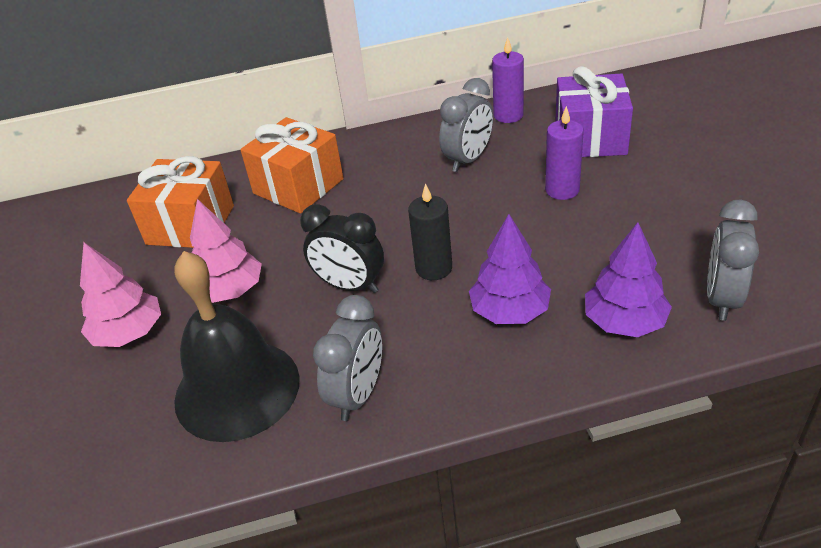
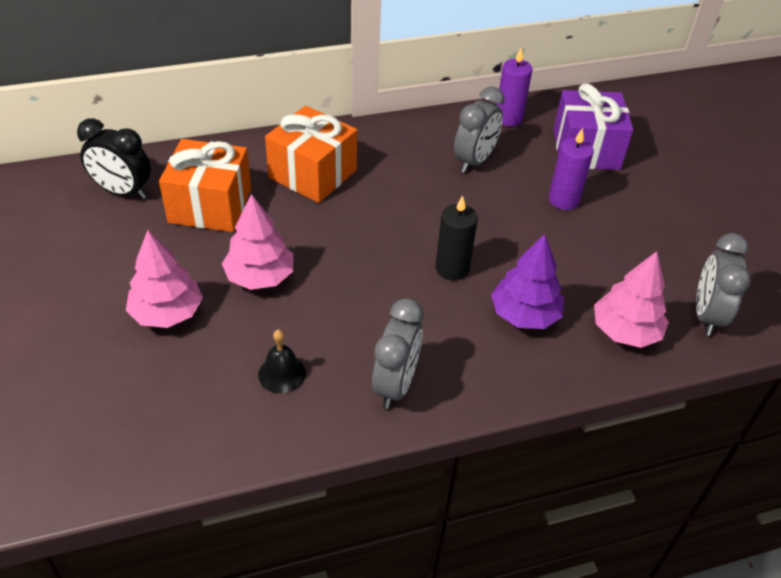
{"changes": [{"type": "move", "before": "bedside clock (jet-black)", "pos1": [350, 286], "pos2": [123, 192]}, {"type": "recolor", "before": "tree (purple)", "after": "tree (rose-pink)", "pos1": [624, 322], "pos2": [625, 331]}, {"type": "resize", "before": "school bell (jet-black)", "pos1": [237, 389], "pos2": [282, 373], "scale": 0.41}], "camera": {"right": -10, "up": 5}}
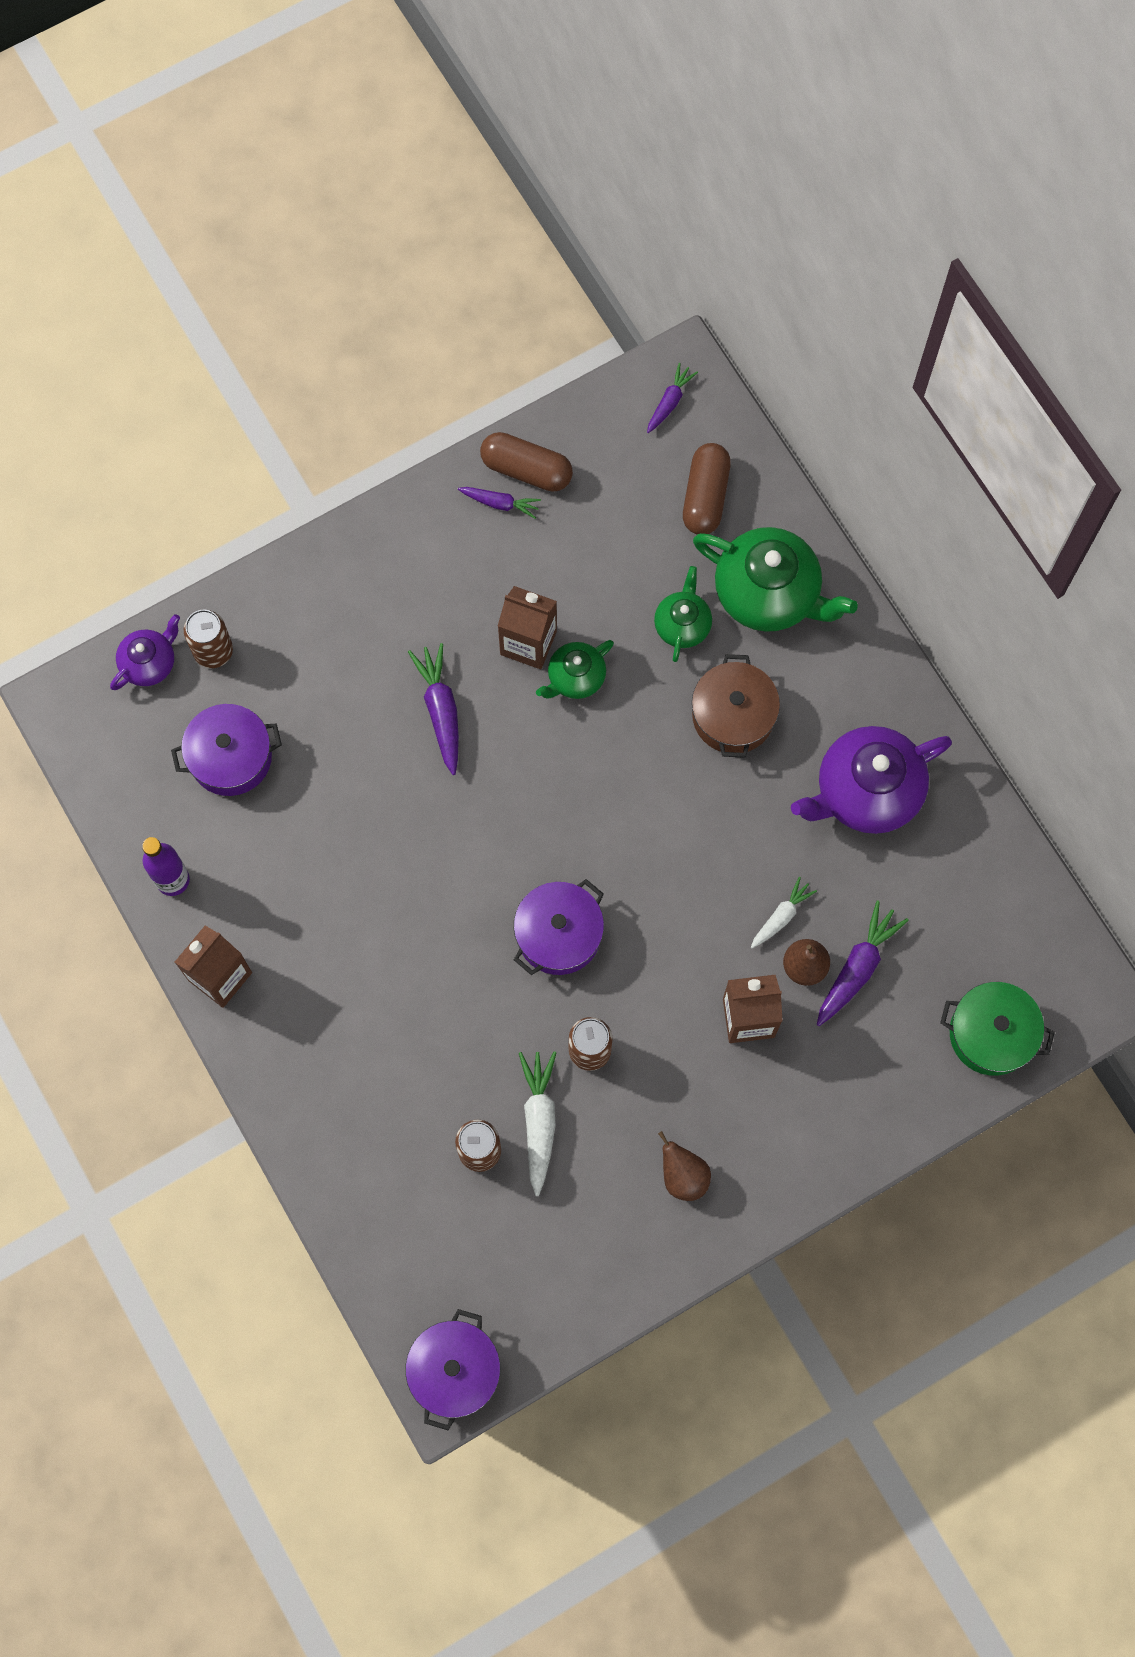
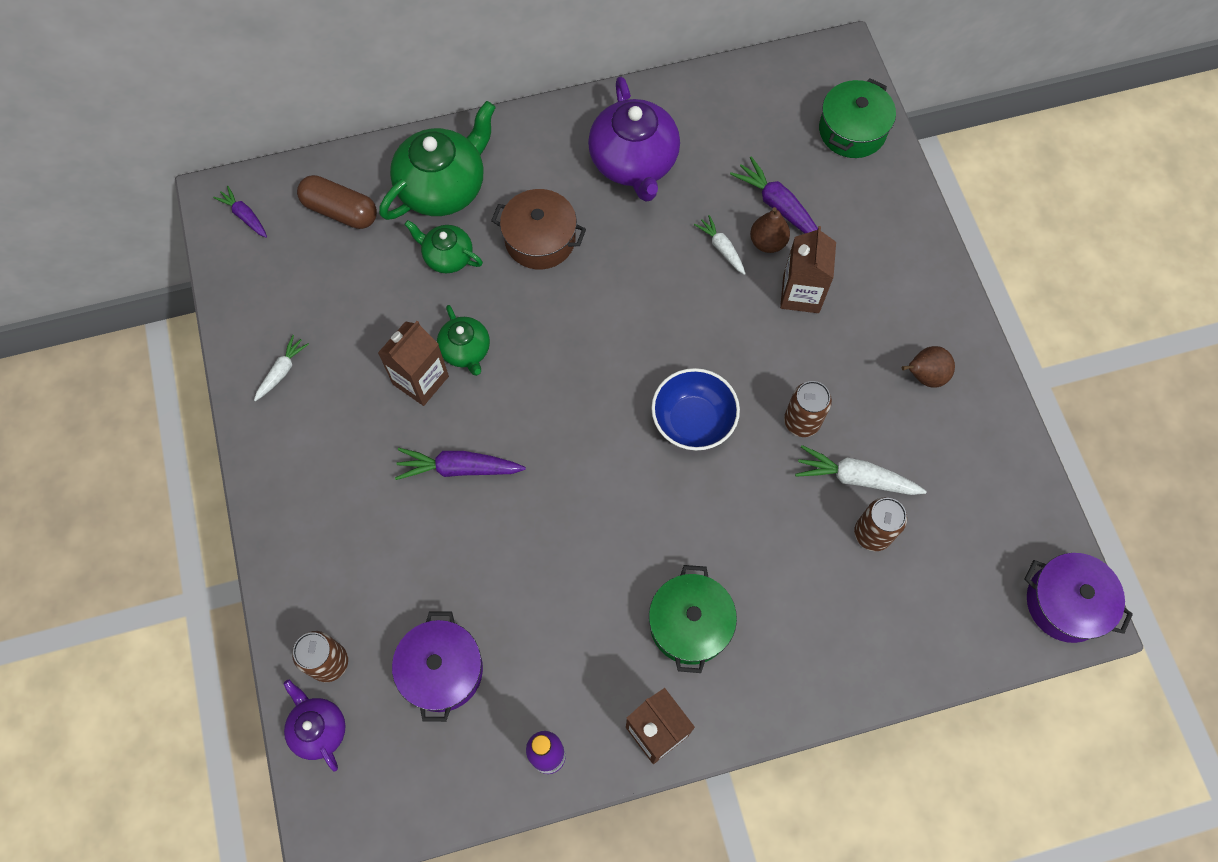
{"changes": [{"type": "delete", "before": "pill (dark brown)", "pos1": [526, 470]}, {"type": "recolor", "before": "toy carrot (purple)", "after": "toy carrot (snow-white)", "pos1": [500, 503], "pos2": [282, 371]}, {"type": "replace", "before": "stockpot (purple)", "after": "serving bowl (royal blue)", "pos1": [558, 934], "pos2": [693, 421]}, {"type": "insert", "after": "stockpot (green)", "pos2": [690, 624]}], "camera": {"right": -75, "up": -5}}
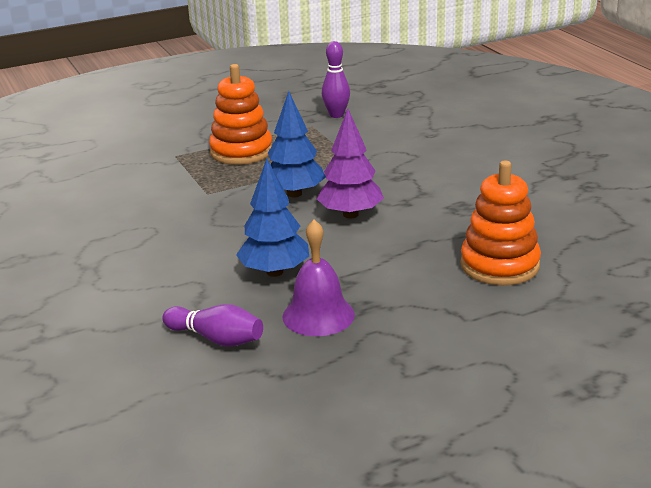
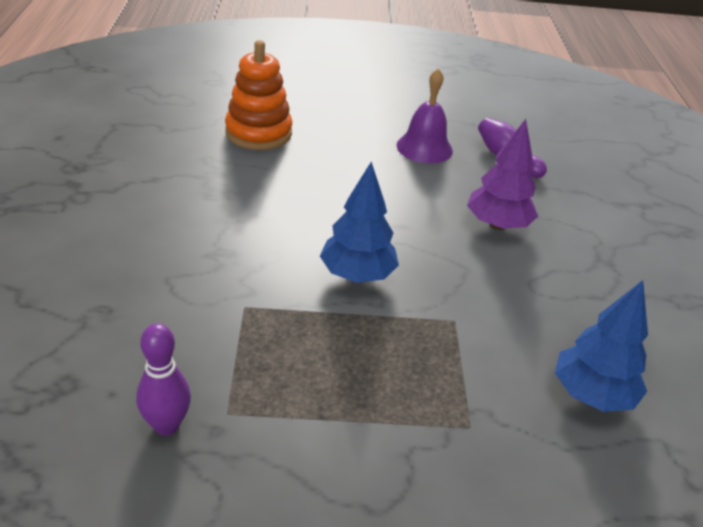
{"changes": [{"type": "delete", "before": "stacking rings (orange)", "pos1": [241, 151]}, {"type": "move", "before": "tree (purple)", "pos1": [350, 214], "pos2": [497, 225]}, {"type": "move", "before": "tree (royal blue)", "pos1": [274, 272], "pos2": [592, 395]}], "camera": {"right": -160, "up": 10}}
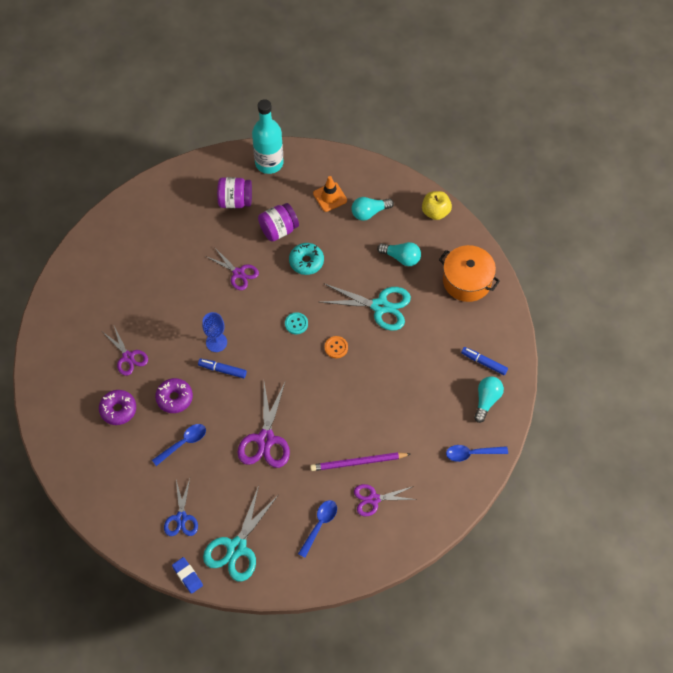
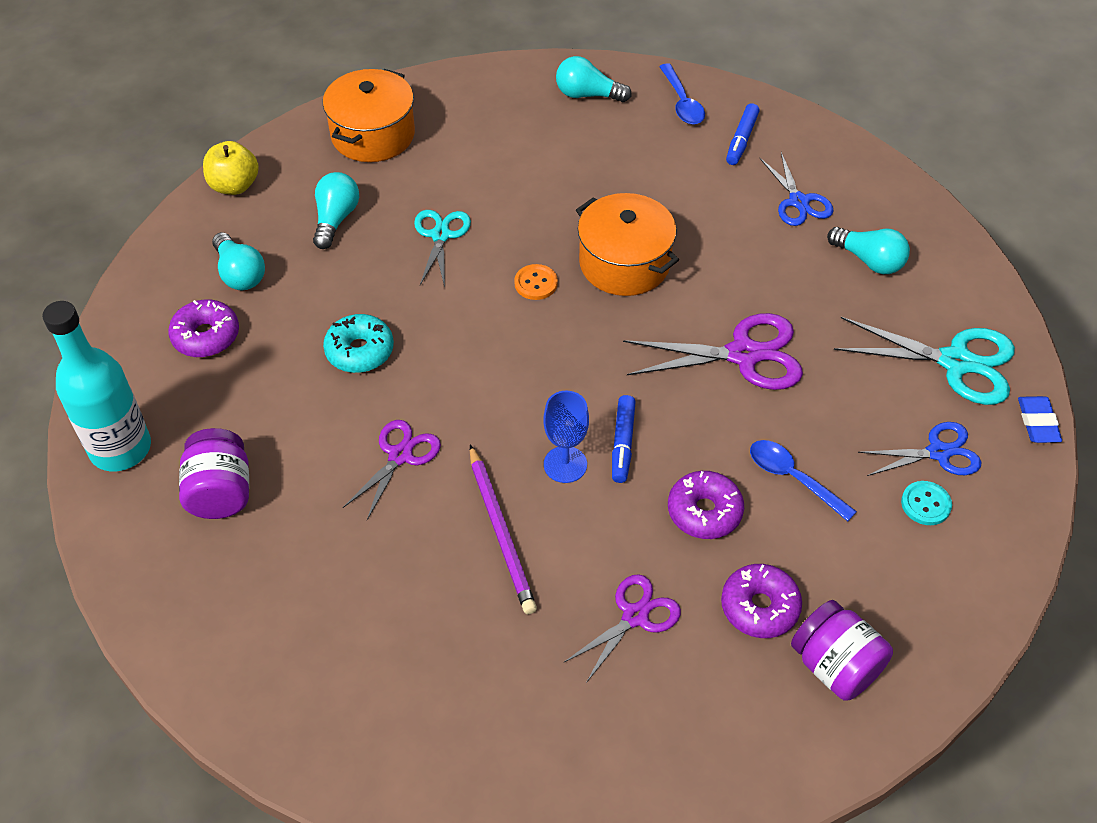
{"changes": [{"type": "replace", "before": "road cone (orange)", "after": "donut (purple)", "pos1": [330, 197], "pos2": [206, 336]}, {"type": "move", "before": "preserve jar (purple)", "pos1": [278, 230], "pos2": [835, 666]}, {"type": "resize", "before": "scissors (teal)", "pos1": [380, 306], "pos2": [440, 235], "scale": 0.64}, {"type": "move", "before": "sewing button (teal)", "pos1": [296, 324], "pos2": [925, 504]}, {"type": "move", "before": "felt pen (royal blue)", "pos1": [484, 362], "pos2": [741, 140]}, {"type": "move", "before": "wooden pencil (purple)", "pos1": [358, 462], "pos2": [501, 532]}, {"type": "recolor", "before": "scissors (purple)", "after": "scissors (royal blue)", "pos1": [374, 499], "pos2": [798, 201]}, {"type": "replace", "before": "spoon (royal blue)", "after": "bulb (teal)", "pos1": [319, 525], "pos2": [869, 260]}, {"type": "rotate", "before": "eraser (royal blue)", "pos1": [187, 576], "pos2": [1037, 422], "turn": -45}, {"type": "insert", "after": "stockpot (orange)", "pos2": [624, 263]}], "camera": {"right": -100, "up": -10}}
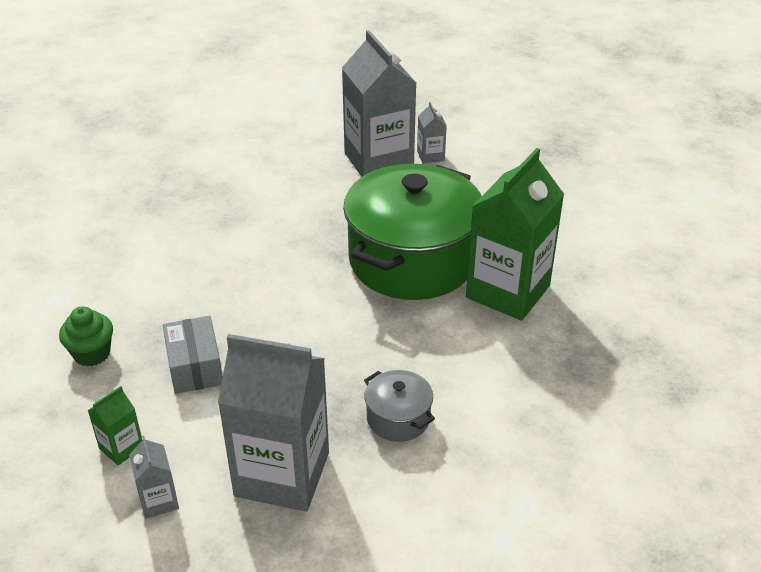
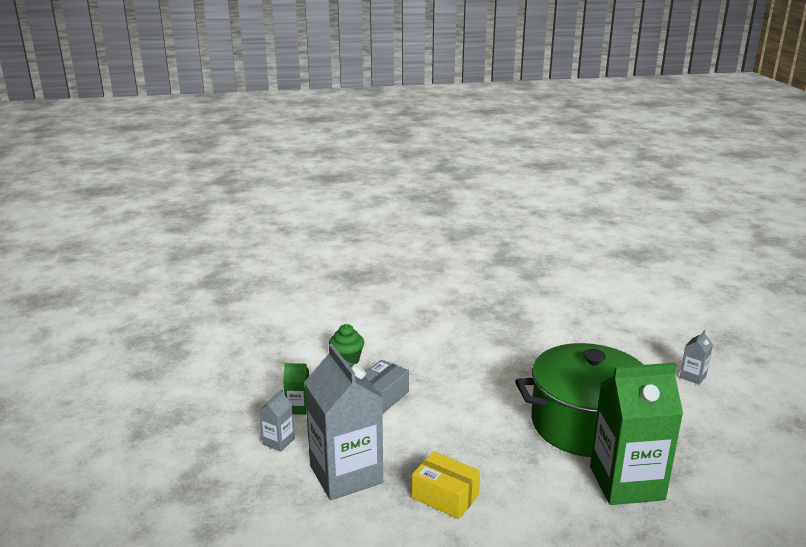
{"changes": [{"type": "delete", "before": "juice carton (ash-grey)", "pos1": [378, 161]}, {"type": "replace", "before": "stockpot (ash-grey)", "after": "parcel (bright yellow)", "pos1": [398, 418], "pos2": [445, 496]}], "camera": {"right": 50, "up": -15}}
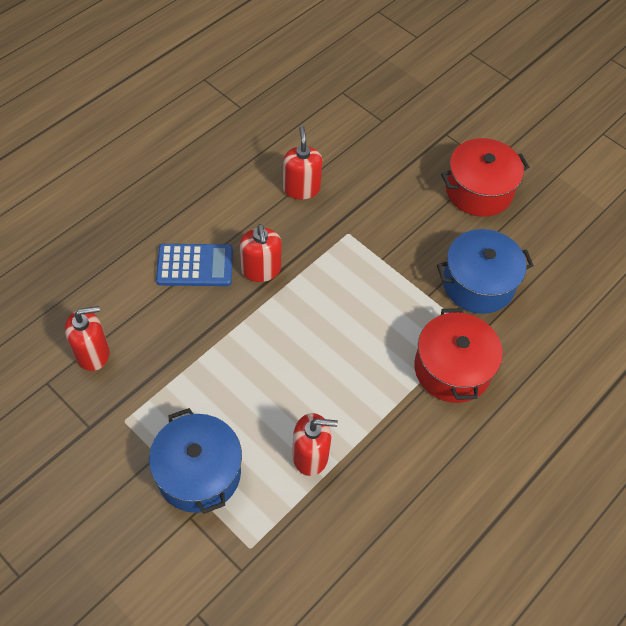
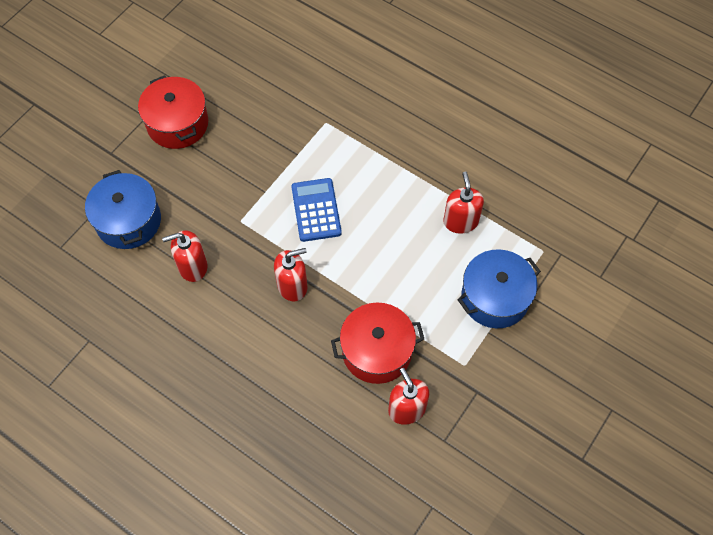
{"changes": [{"type": "move", "before": "stockpot (royal blue)", "pos1": [478, 283], "pos2": [128, 221]}, {"type": "move", "before": "pocket calculator (royal blue)", "pos1": [195, 265], "pos2": [316, 210]}, {"type": "move", "before": "stockpot (red)", "pos1": [452, 368], "pos2": [377, 351]}], "camera": {"right": -95, "up": 5}}
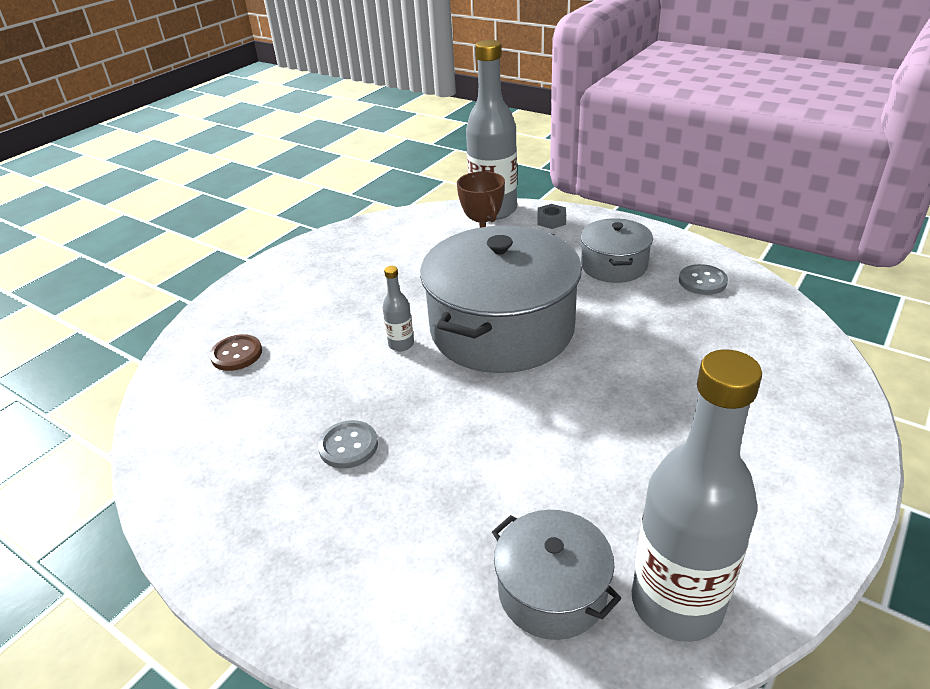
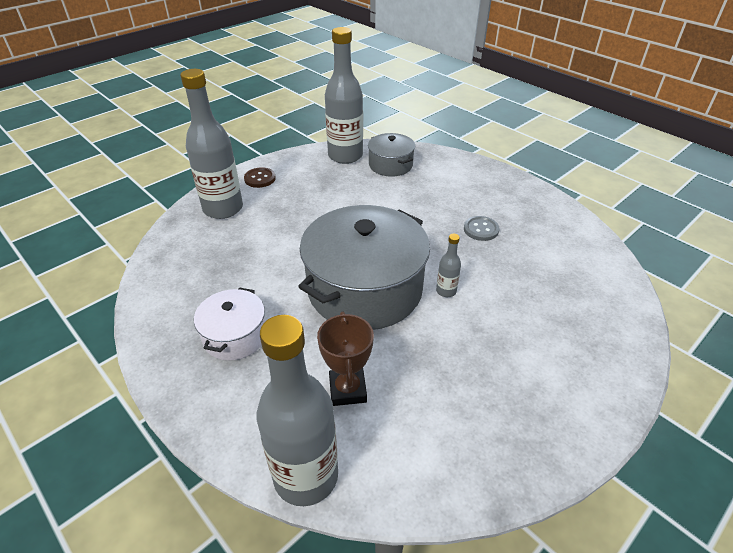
{"changes": [{"type": "delete", "before": "hexagon nut (ash-grey)", "pos1": [551, 221]}, {"type": "recolor", "before": "stockpot (ash-grey)", "after": "stockpot (snow-white)", "pos1": [613, 265], "pos2": [235, 336]}, {"type": "delete", "before": "sewing button (ash-grey)", "pos1": [702, 281]}, {"type": "move", "before": "sewing button (dark brown)", "pos1": [236, 354], "pos2": [260, 179]}, {"type": "insert", "after": "drink bottle (ash-grey)", "pos2": [223, 209]}], "camera": {"right": -170, "up": 5}}
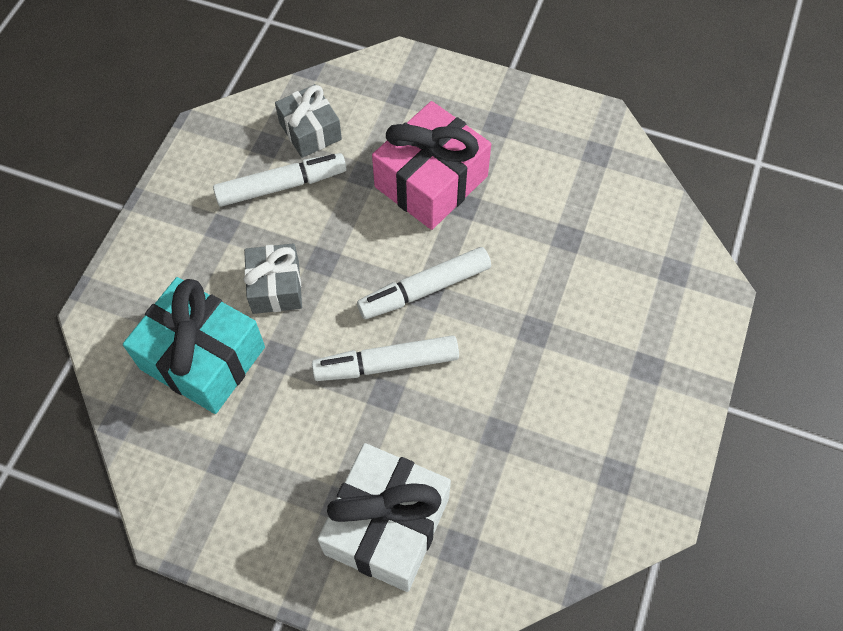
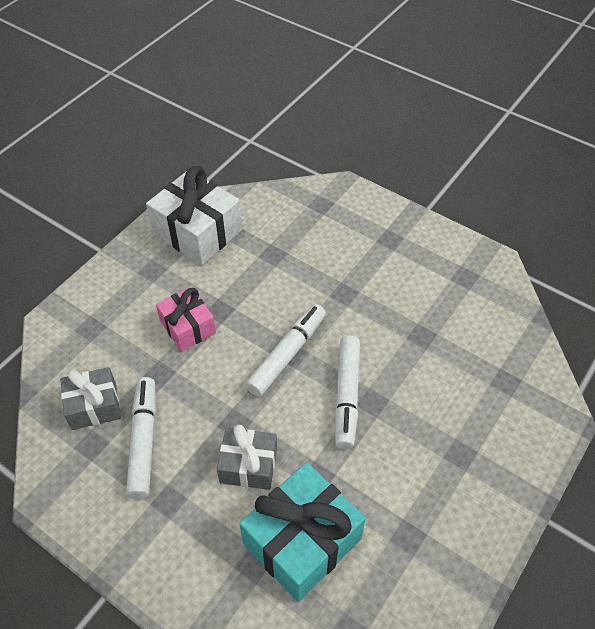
{"changes": [{"type": "resize", "before": "gift (rose-pink)", "pos1": [431, 181], "pos2": [187, 327], "scale": 0.6}, {"type": "rotate", "before": "felt pen (snow-white)", "pos1": [424, 289], "pos2": [287, 354], "turn": -135}, {"type": "move", "before": "gift (snow-white)", "pos1": [387, 525], "pos2": [197, 231]}], "camera": {"right": -75, "up": -10}}
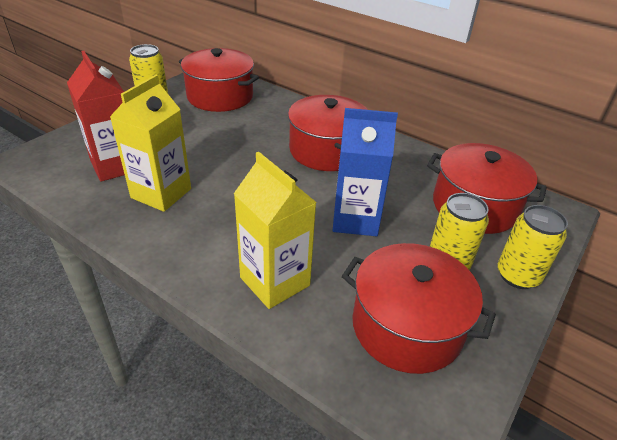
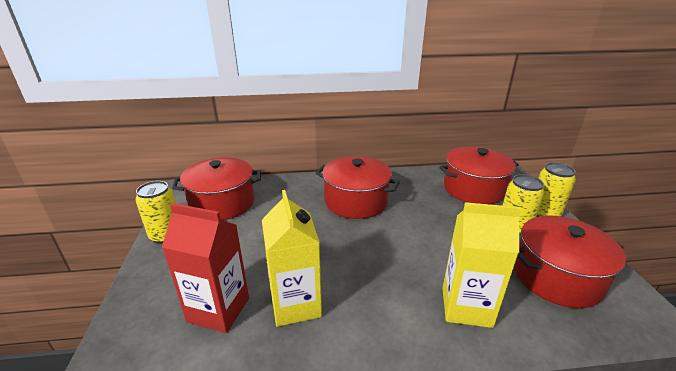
{"changes": [{"type": "delete", "before": "juice carton (royal blue)", "pos1": [355, 219]}], "camera": {"right": -40, "up": -10}}
